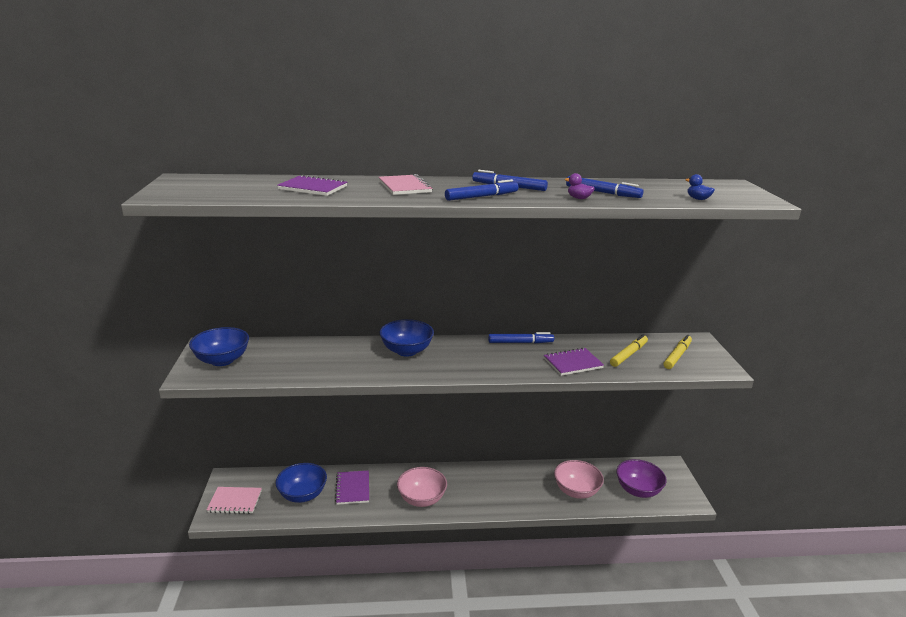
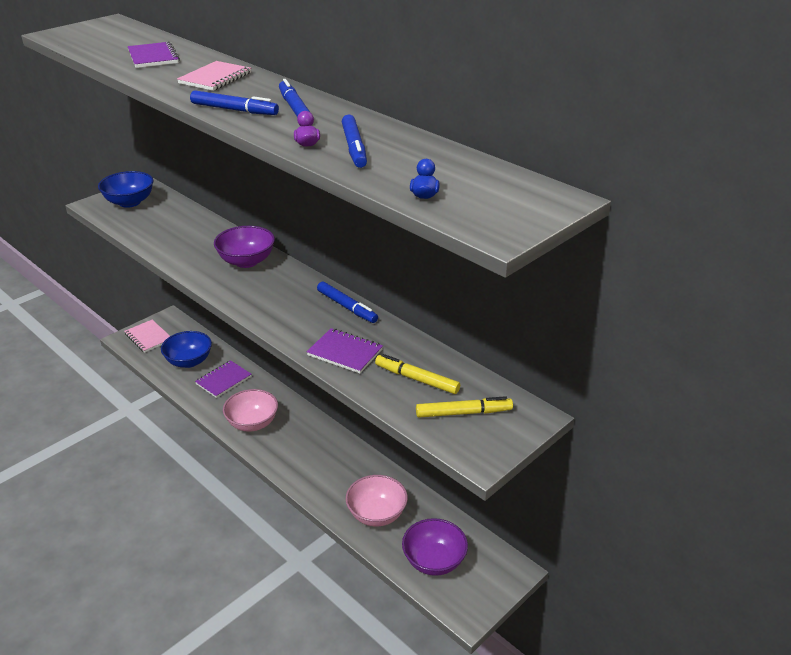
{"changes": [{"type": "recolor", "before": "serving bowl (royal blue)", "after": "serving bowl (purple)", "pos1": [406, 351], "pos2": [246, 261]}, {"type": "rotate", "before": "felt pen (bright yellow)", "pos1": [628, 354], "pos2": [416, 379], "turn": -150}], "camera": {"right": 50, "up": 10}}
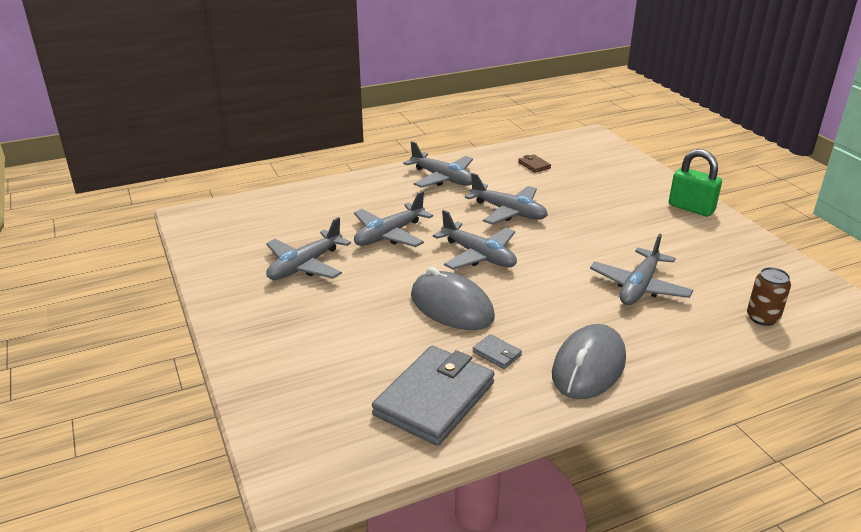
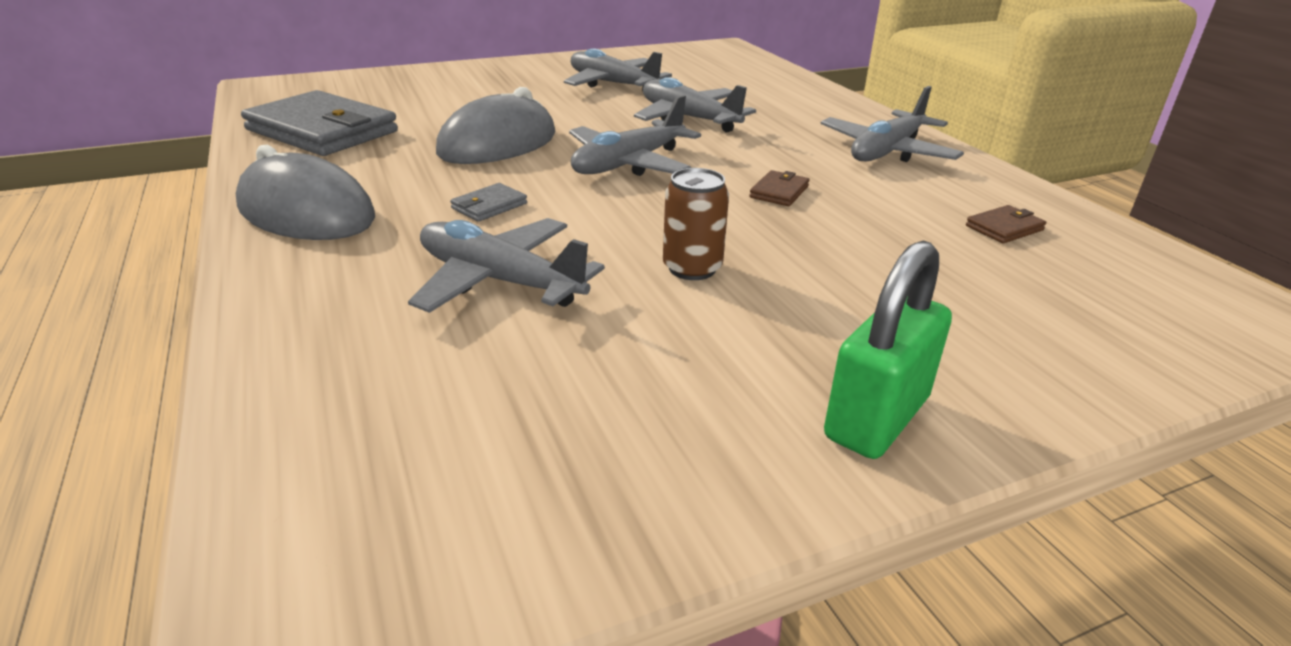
{"changes": [{"type": "replace", "before": "aeroplane (ash-grey)", "after": "billfold (dark brown)", "pos1": [508, 212], "pos2": [779, 192]}, {"type": "move", "before": "soda can (dark brown)", "pos1": [762, 318], "pos2": [692, 268]}, {"type": "move", "before": "billfold (ash-grey)", "pos1": [497, 354], "pos2": [489, 206]}], "camera": {"right": 90, "up": 0}}
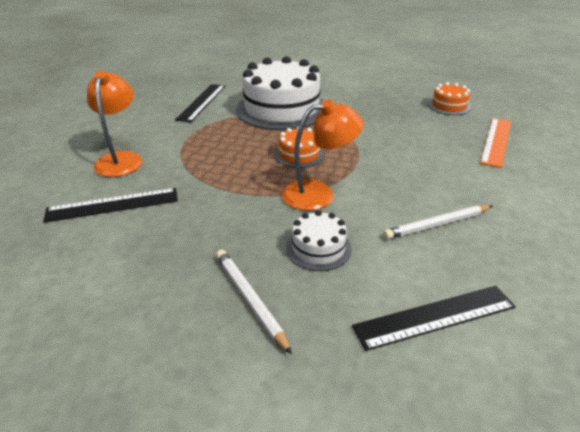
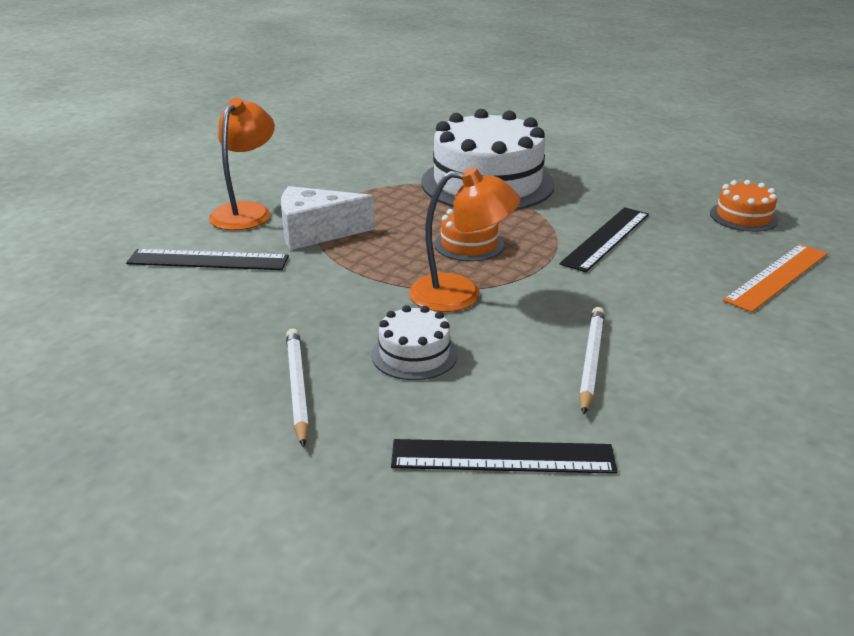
{"changes": [{"type": "move", "before": "measuring stick (jet-black)", "pos1": [202, 102], "pos2": [606, 238]}, {"type": "rotate", "before": "wooden pencil (snow-white)", "pos1": [436, 224], "pos2": [591, 361], "turn": 105}, {"type": "insert", "after": "cheese wedge (snow-white)", "pos2": [316, 232]}], "camera": {"right": 20, "up": -5}}
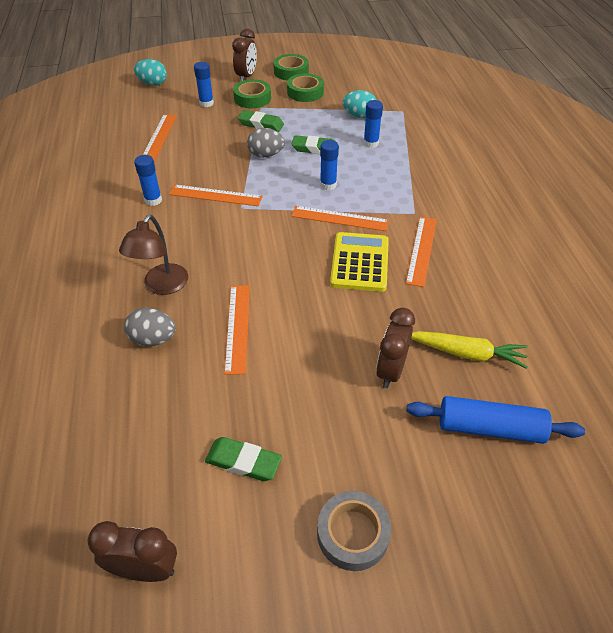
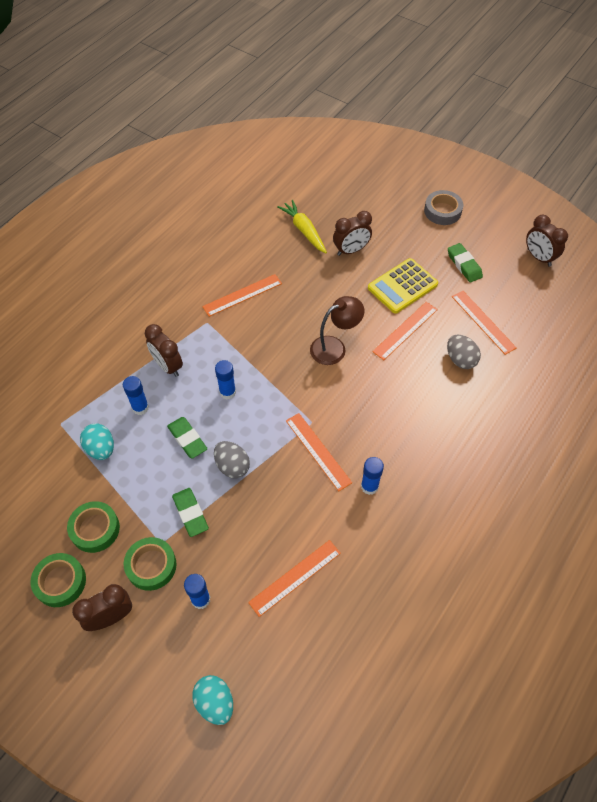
{"changes": [{"type": "move", "before": "measuring stick (orange)", "pos1": [340, 218], "pos2": [483, 322]}, {"type": "move", "before": "lamp (dark brown)", "pos1": [162, 286], "pos2": [334, 347]}, {"type": "move", "before": "pocket calculator (bright yellow)", "pos1": [360, 262], "pos2": [402, 286]}, {"type": "delete", "before": "pastry roller (royal blue)", "pos1": [490, 428]}, {"type": "insert", "after": "bedside clock (dark brown)", "pos2": [168, 366]}], "camera": {"right": -135, "up": 10}}
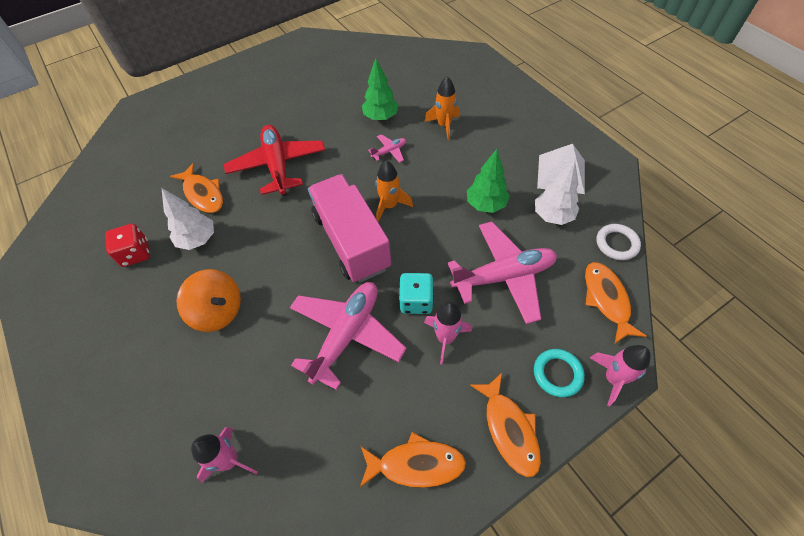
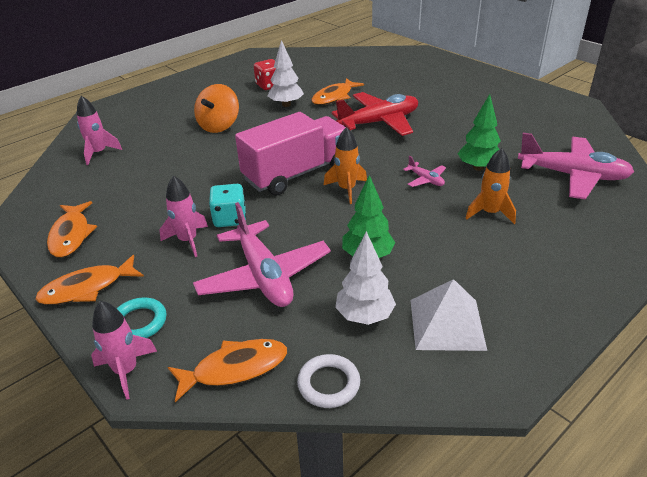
{"changes": [{"type": "move", "before": "aeroplane (rose-pink)", "pos1": [347, 334], "pos2": [573, 176]}], "camera": {"right": 80, "up": -20}}
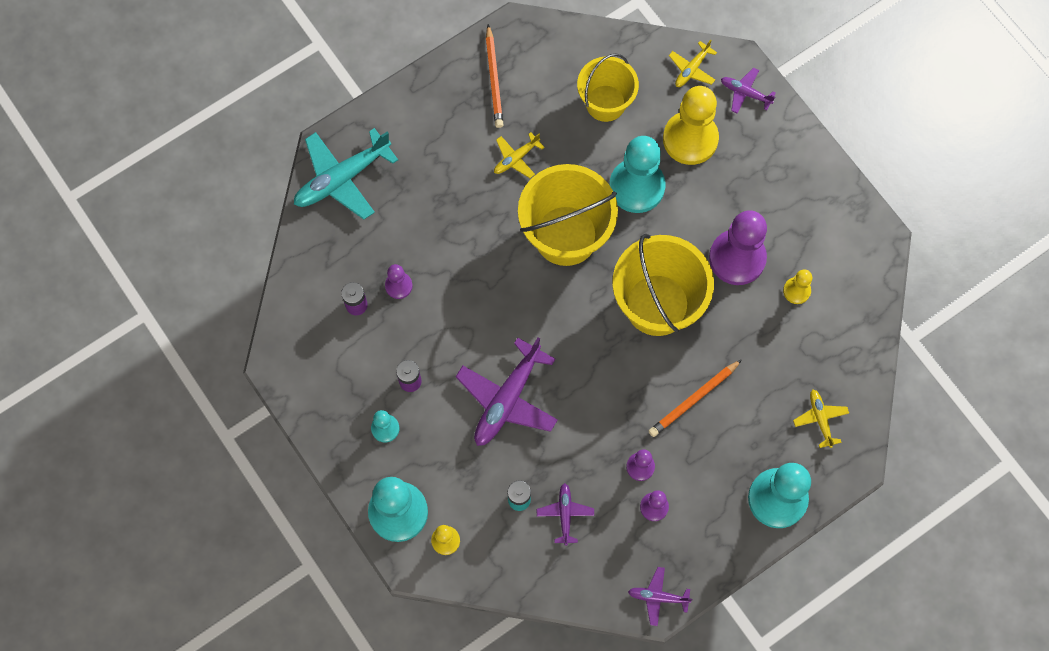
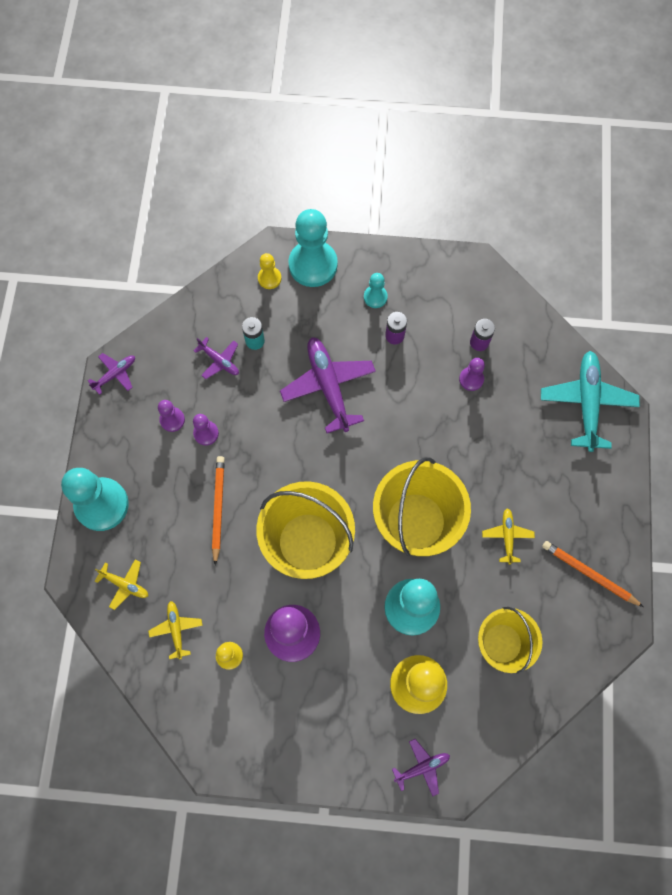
{"changes": [{"type": "move", "before": "aeroplane (bright yellow)", "pos1": [691, 69], "pos2": [176, 629]}], "camera": {"right": 130, "up": 0}}
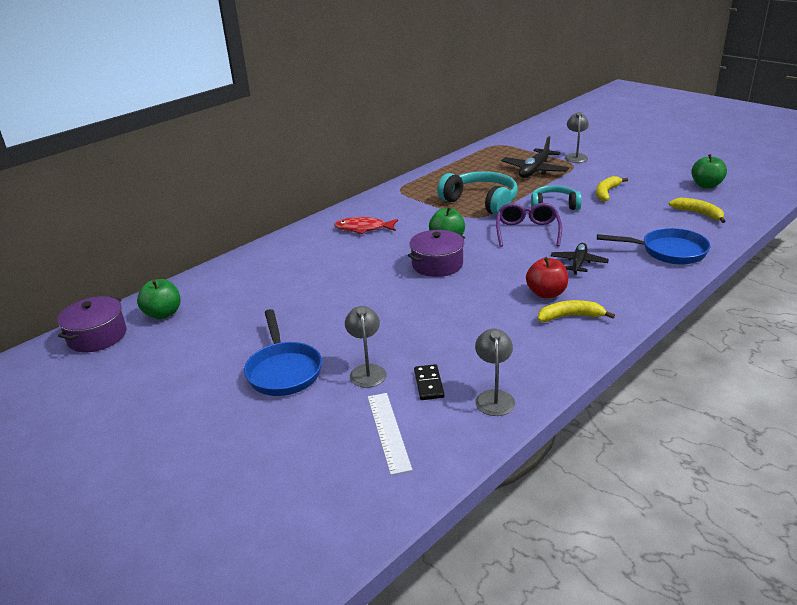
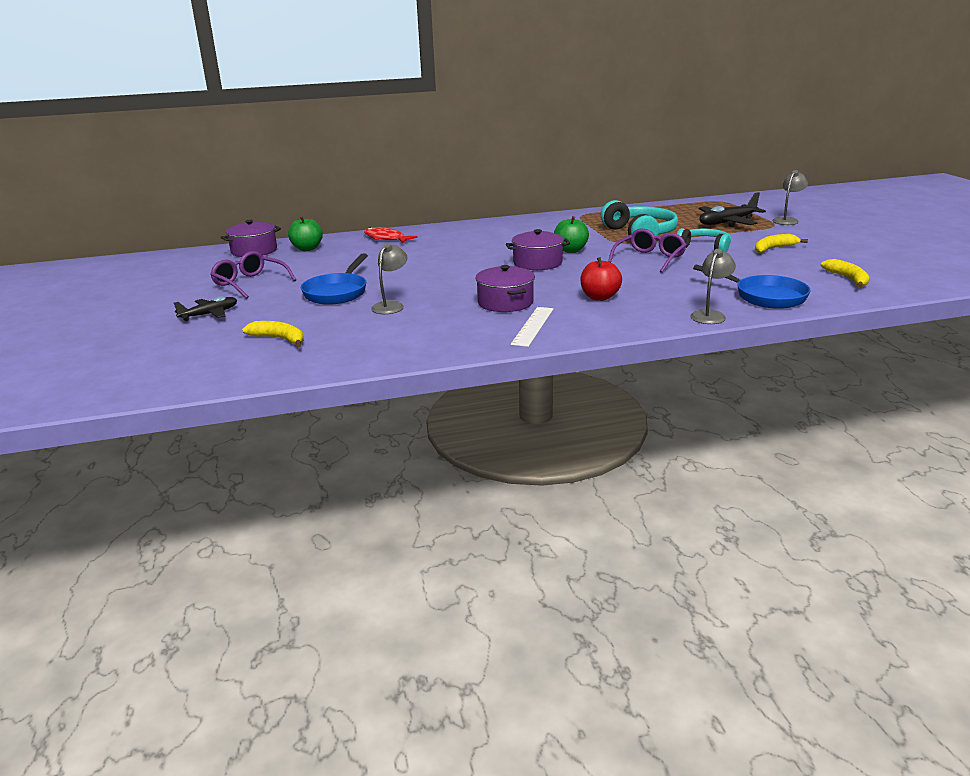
{"changes": [{"type": "delete", "before": "toy apple (green)", "pos1": [706, 185]}, {"type": "move", "before": "fish figure (red)", "pos1": [363, 228], "pos2": [386, 238]}, {"type": "move", "before": "aeroplane (jet-black)", "pos1": [578, 263], "pos2": [209, 314]}, {"type": "move", "before": "banana fruit (bright yellow)", "pos1": [570, 316], "pos2": [279, 339]}, {"type": "move", "before": "lamp (ash-grey)", "pos1": [494, 397], "pos2": [710, 315]}, {"type": "delete", "before": "domino piece (jet-black)", "pos1": [428, 384]}, {"type": "move", "before": "measuring stick (snow-white)", "pos1": [388, 431], "pos2": [533, 326]}, {"type": "insert", "after": "eyeglasses (purple)", "pos2": [250, 283]}, {"type": "insert", "after": "stockpot (purple)", "pos2": [505, 302]}], "camera": {"right": 30, "up": -5}}
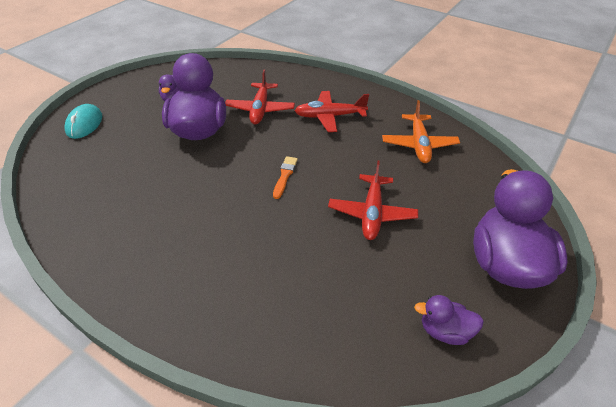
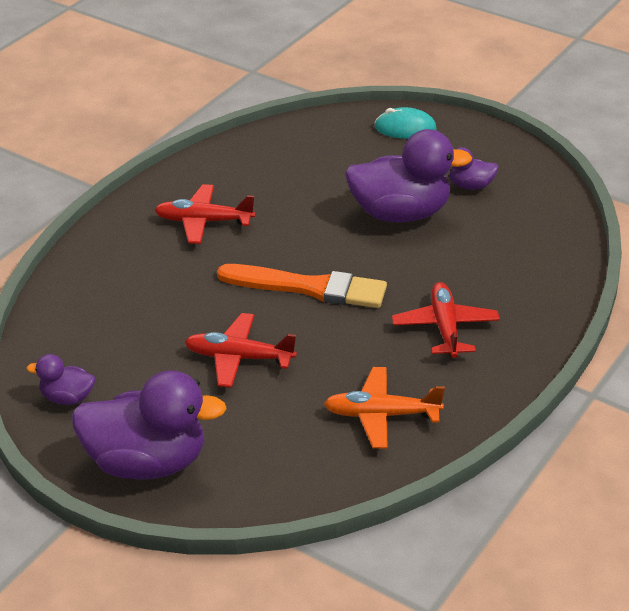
{"changes": [{"type": "move", "before": "aeroplane (red)", "pos1": [260, 109], "pos2": [203, 222]}, {"type": "resize", "before": "paintbrush (orange)", "pos1": [285, 176], "pos2": [309, 288], "scale": 2.21}, {"type": "rotate", "before": "rubber duck (purple)", "pos1": [445, 331], "pos2": [67, 398], "turn": -90}], "camera": {"right": 90, "up": -5}}
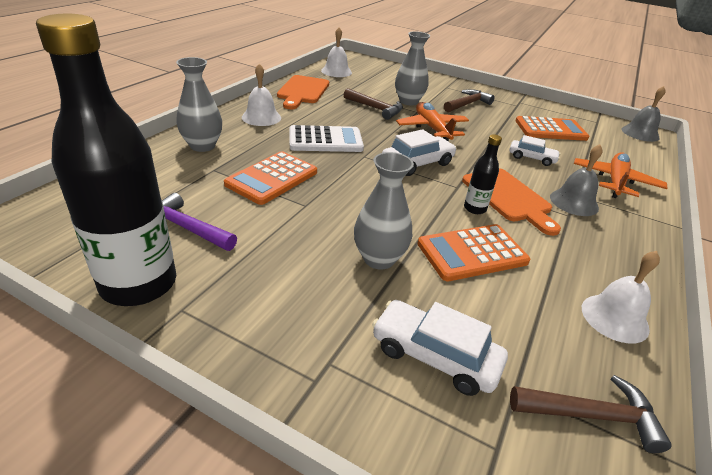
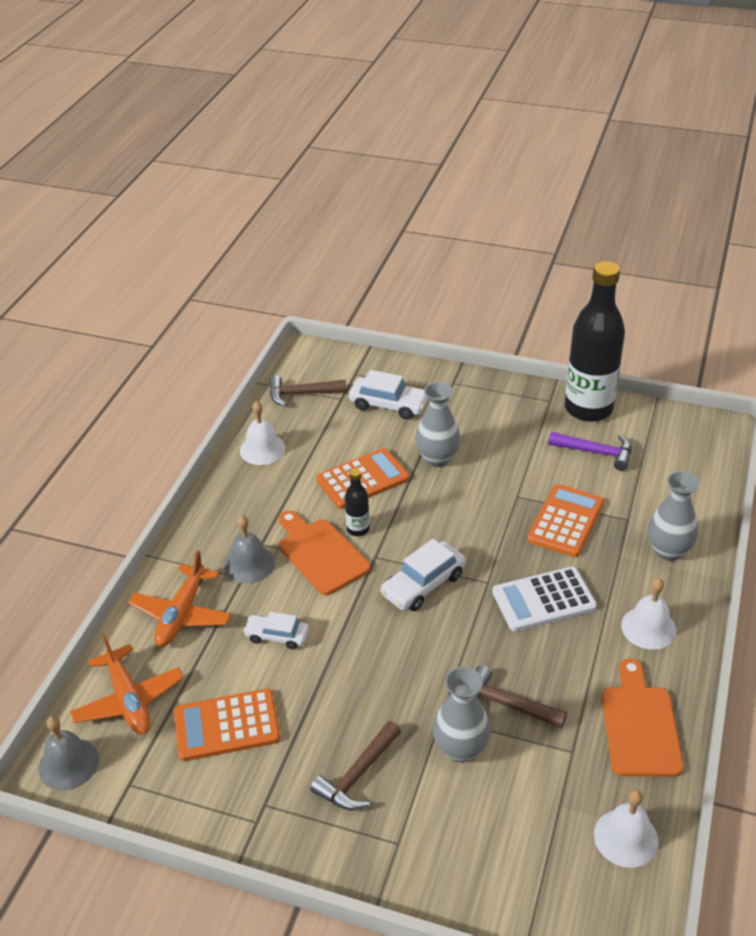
{"changes": [{"type": "move", "before": "aeroplane (orange)", "pos1": [432, 129], "pos2": [129, 700]}], "camera": {"right": 175, "up": 5}}
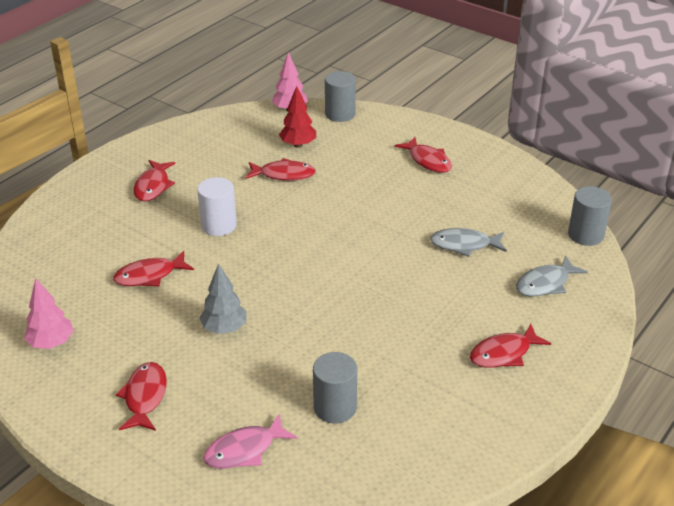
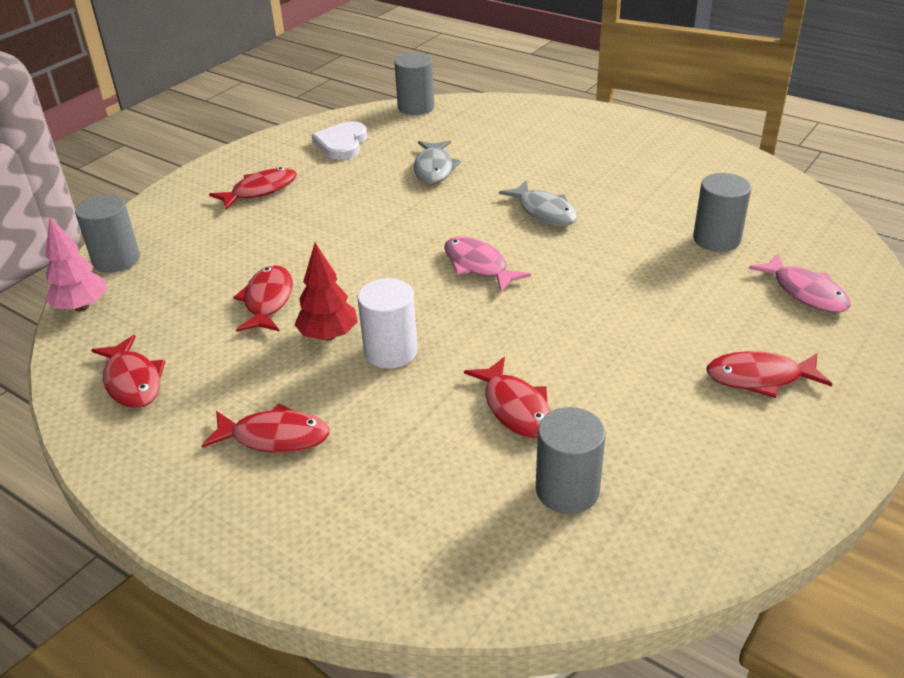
{"changes": [{"type": "move", "before": "tree (red)", "pos1": [298, 145], "pos2": [328, 336]}, {"type": "move", "before": "fish figure (ash-grey)", "pos1": [545, 284], "pos2": [544, 211]}, {"type": "delete", "before": "tree (ash-grey)", "pos1": [224, 328]}, {"type": "delete", "before": "tree (rose-pink)", "pos1": [51, 343]}, {"type": "move", "before": "fish figure (red)", "pos1": [504, 353], "pos2": [132, 381]}, {"type": "insert", "after": "love heart (snow-white)", "pos2": [342, 143]}, {"type": "insert", "after": "fish figure (rose-pink)", "pos2": [478, 265]}, {"type": "insert", "after": "cylinder shape (ash-grey)", "pos2": [567, 490]}], "camera": {"right": -90, "up": 0}}
